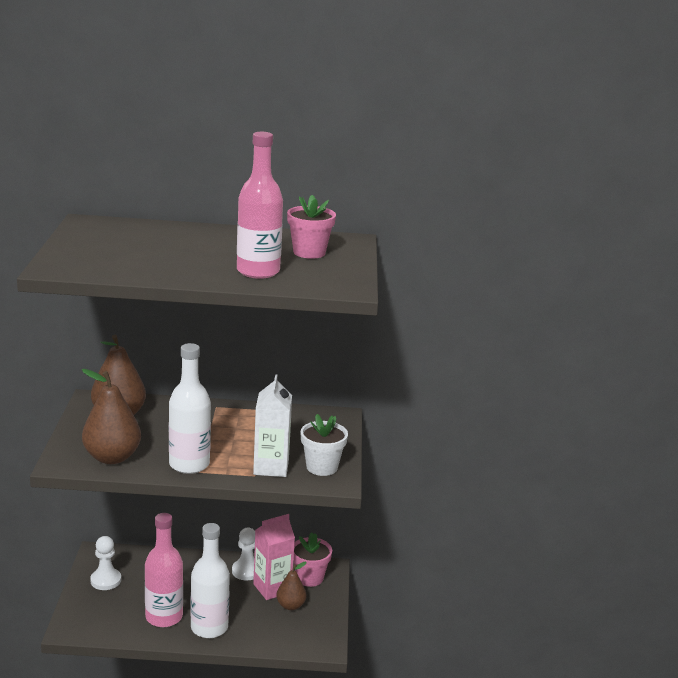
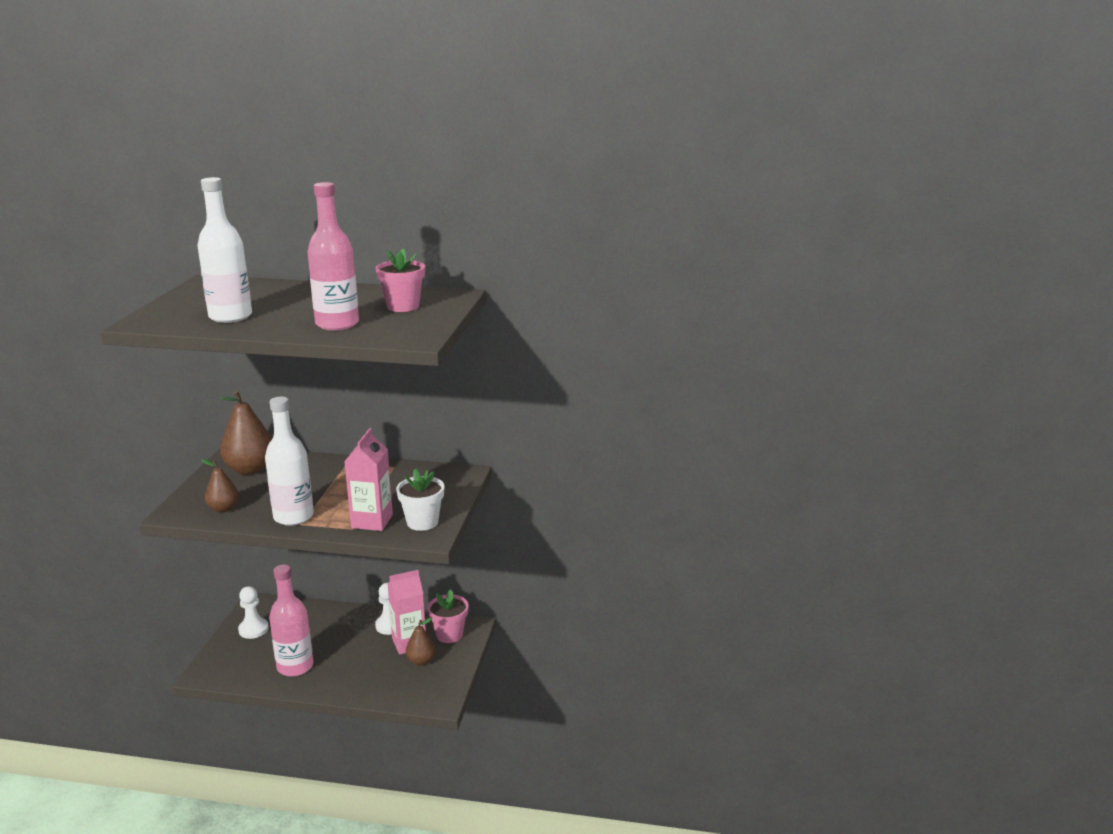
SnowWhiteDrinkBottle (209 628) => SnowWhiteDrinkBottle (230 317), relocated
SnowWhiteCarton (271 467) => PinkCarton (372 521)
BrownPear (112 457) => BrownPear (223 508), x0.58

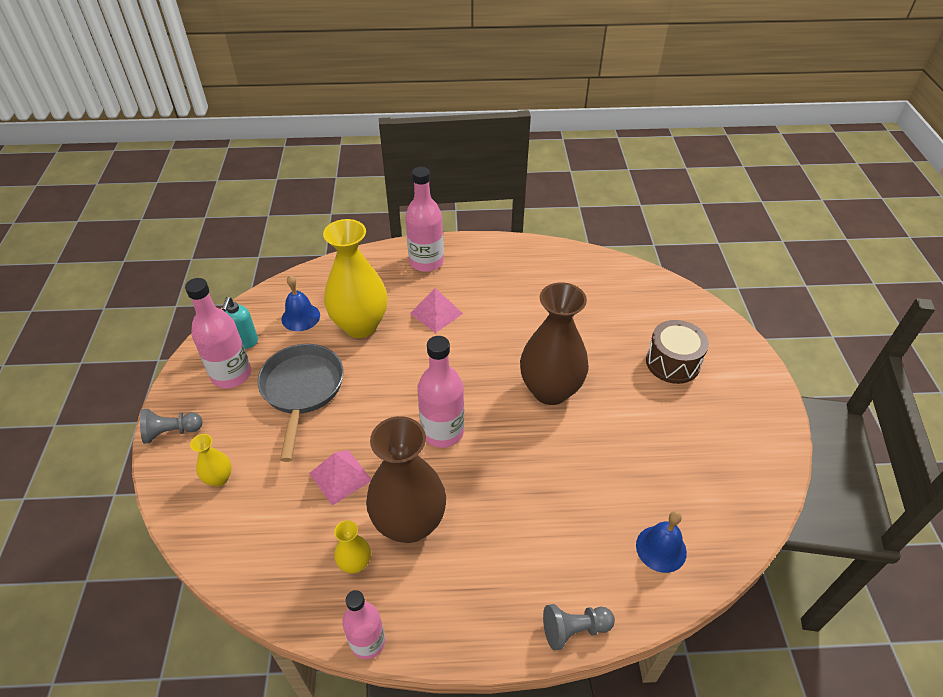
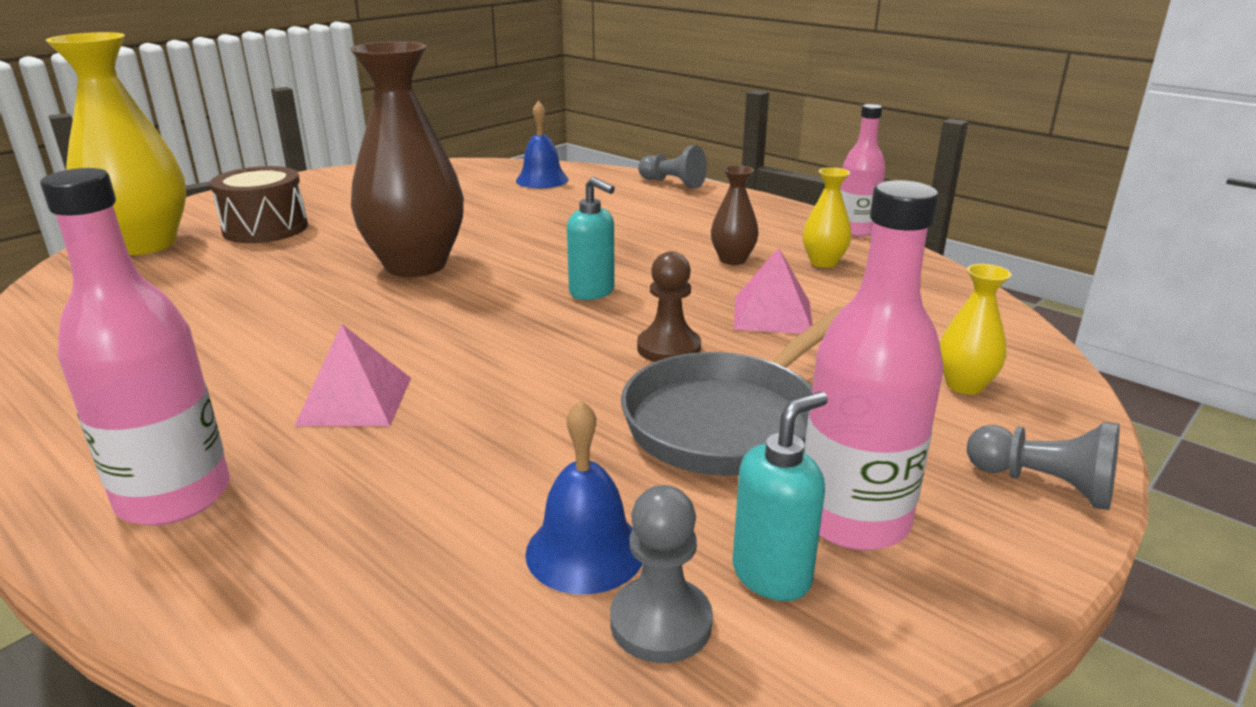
nothing => AshGreyGamePawn (661 623)
nothing => BrownGamePawn (668 348)
BrightYellowTallVase (360 325) => BrightYellowTallVase (144 244), relocated
PinkDrinkBottle (442 431) => AquaPumpBottle (592 292)
BrownTallVase (409 523) => BrownTallVase (732 259), x0.45

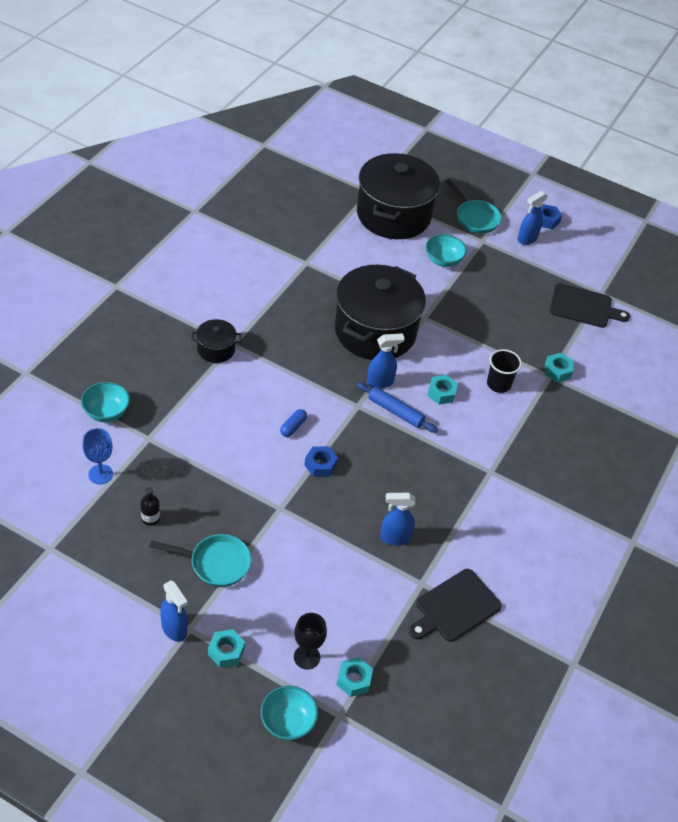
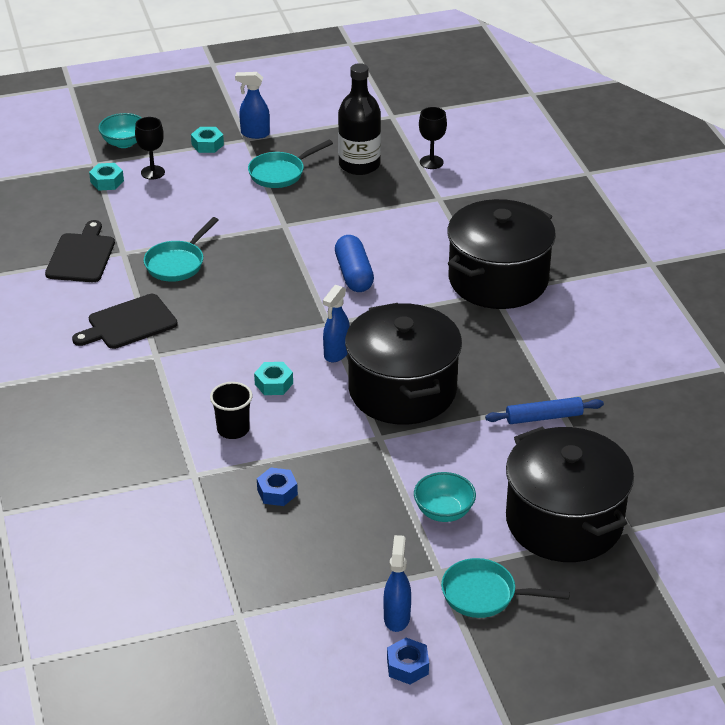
AquaServingBowl (106 412) => nothing
AquaNut (557 371) => nothing
BlueNut (320 465) => BlueNut (277 492), relocated
BluePastryRoller (395 411) => BluePastryRoller (544 417), relocated
JetBlackCuttingBoard (583 307) => JetBlackCuttingBoard (128 323), relocated
BlueSprayBottle (394 538) => AquaSkillet (177 263)
BlueWineGlass (100 474) => JetBlackWineGlass (431 162)
JetBlackDrinkBottle (150 518) => JetBlackDrinkBottle (359 165), x2.37
JetBlackStockpot (216 349) => JetBlackStockpot (498 280), x2.25
BlueCapsule (293 427) => BlueCapsule (354 274), x1.90

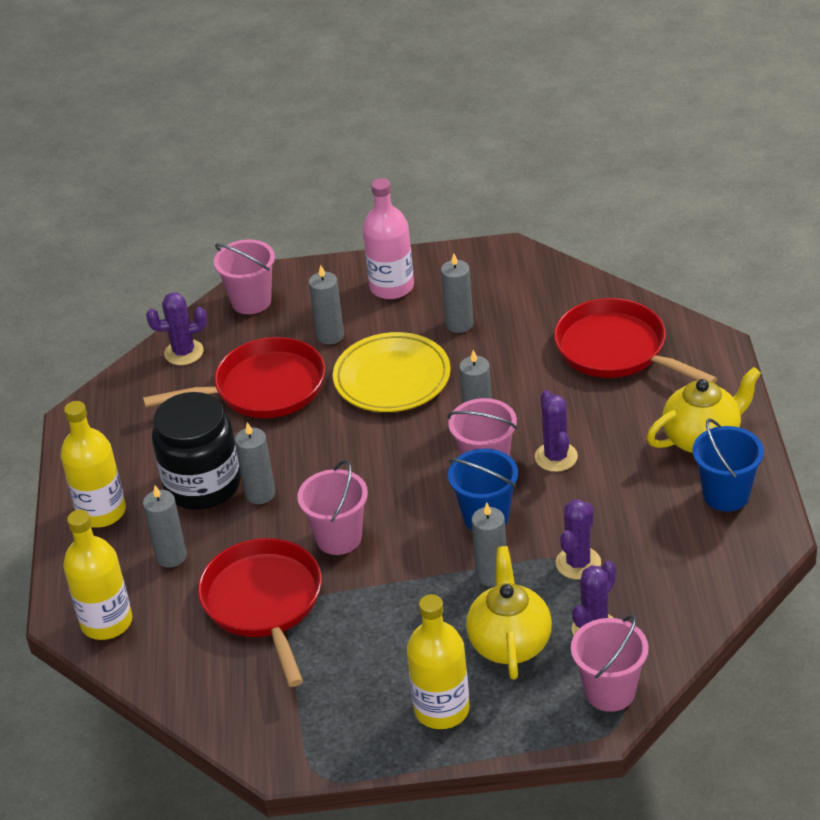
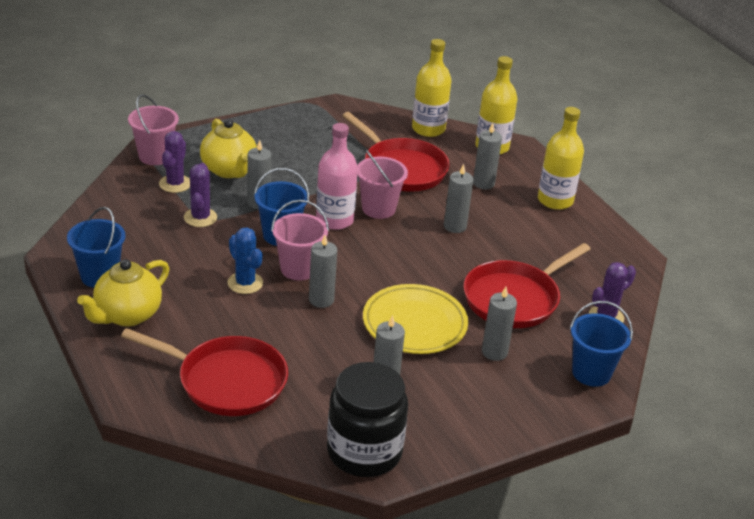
JetBlackJamJar (202 485) => JetBlackJamJar (364 452), relocated
PinkDrinkBottle (391 287) => PinkDrinkBottle (334 220), relocated
BrightYellowDrinkBottle (442 709) => BrightYellowDrinkBottle (428 129), relocated
PinkBucket (251 301) => BlueBucket (591 373)
PurpleSaguaroCactus (556 457) => BlueSaguaroCactus (245 283)

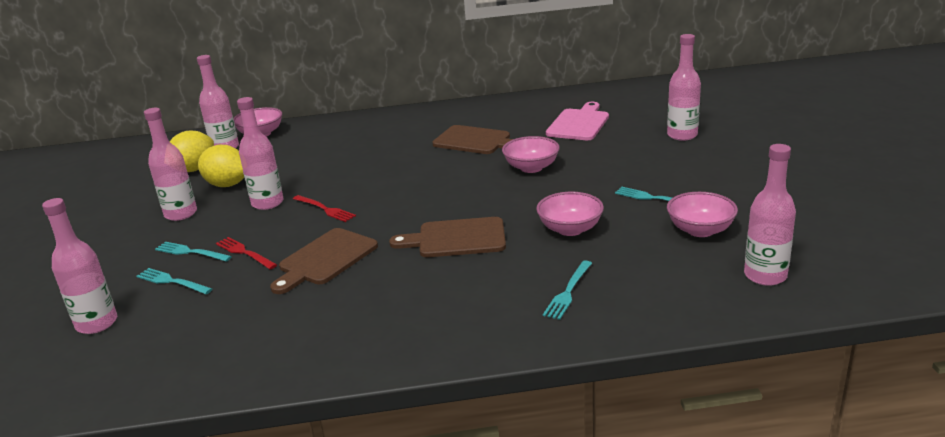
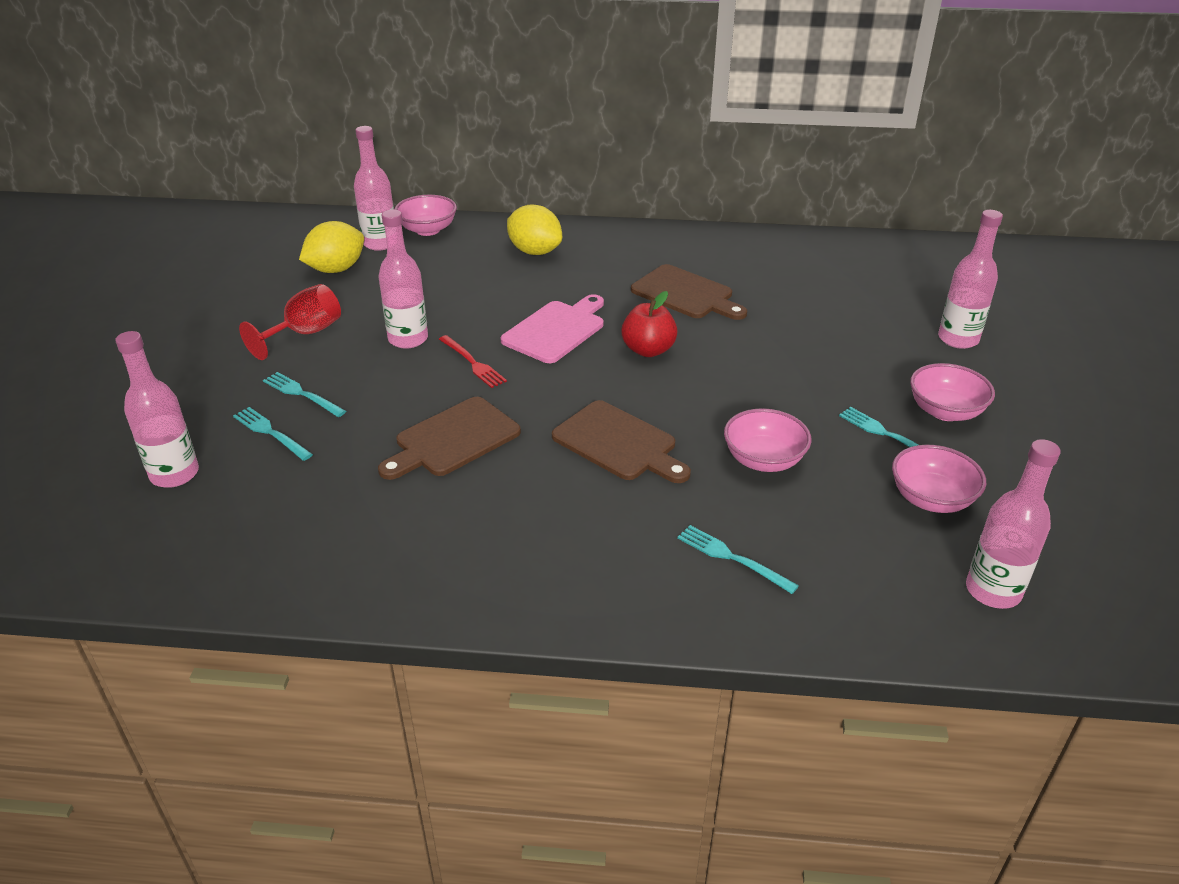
CrimsonTableFork (244 252) => nothing
nothing => CrimsonApple (648 350)
BrightYellowLemon (227 185) => BrightYellowLemon (535 251), relocated
PinkServingBowl (531 168) => PinkServingBowl (945 411), relocated
PinkCuttingBoard (579 124) => PinkCuttingBoard (556 330), relocated
PinkDrinkBottle (181 214) => CrimsonWineGlass (305 334)
BrownCuttingBoard (456 238) => BrownCuttingBoard (618 443), 150 degrees counterclockwise
AquaTableFork (568 292) => AquaTableFork (731 557), 90 degrees clockwise

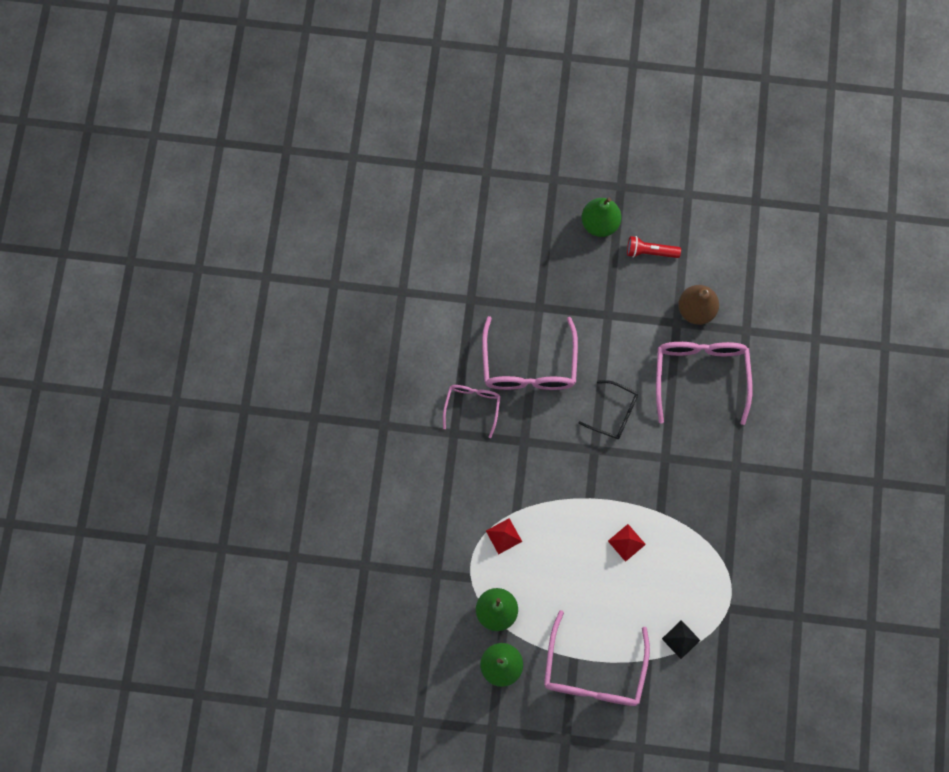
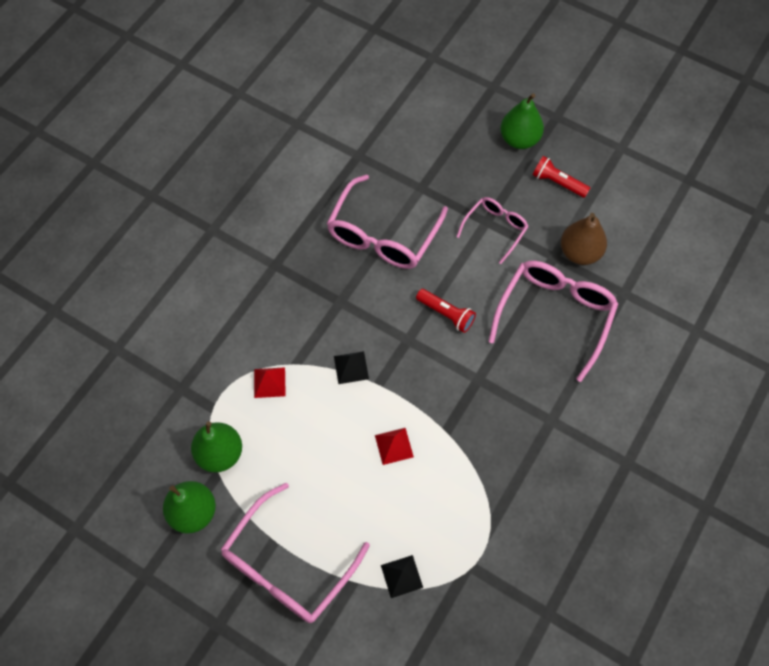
nothing => JetBlackPyramidShape (351 367)
PinkSpectacles (472 406) => PinkSpectacles (495 229), relocated
JetBlackSpectacles (614 413) => CrimsonFlashlight (446 314)

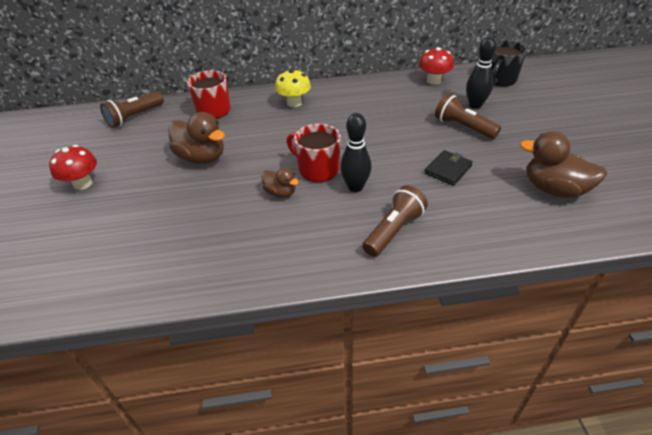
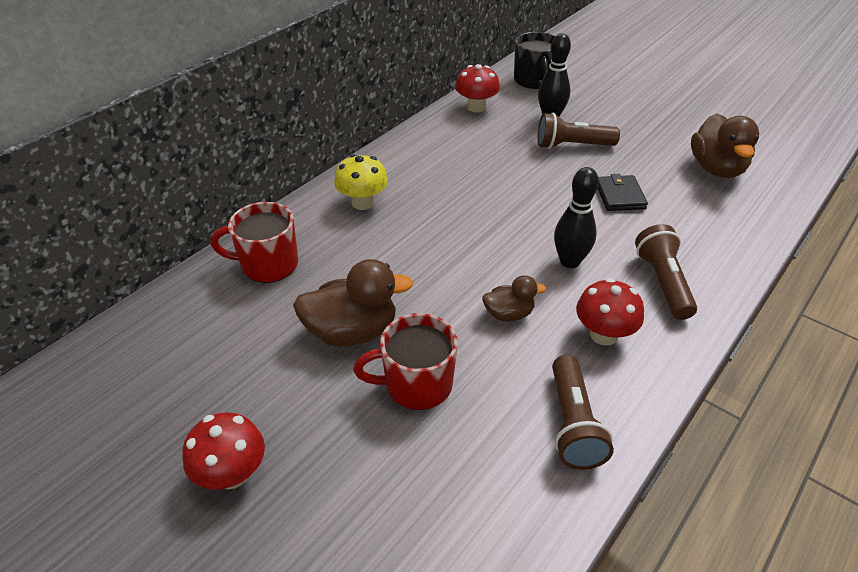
nothing => CrimsonFungus (603 334)
BrownFlashlight (134 117) => BrownFlashlight (572 424), relocated
CrimsonMug (317 169) => CrimsonMug (416 385), relocated
BrownDuck (554 189) => BrownDuck (716 169), 75 degrees counterclockwise

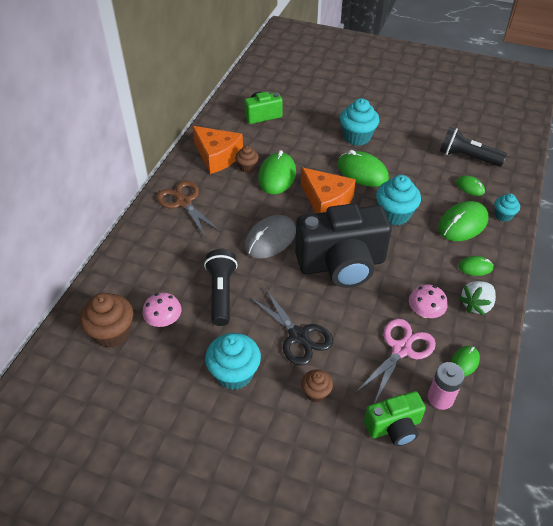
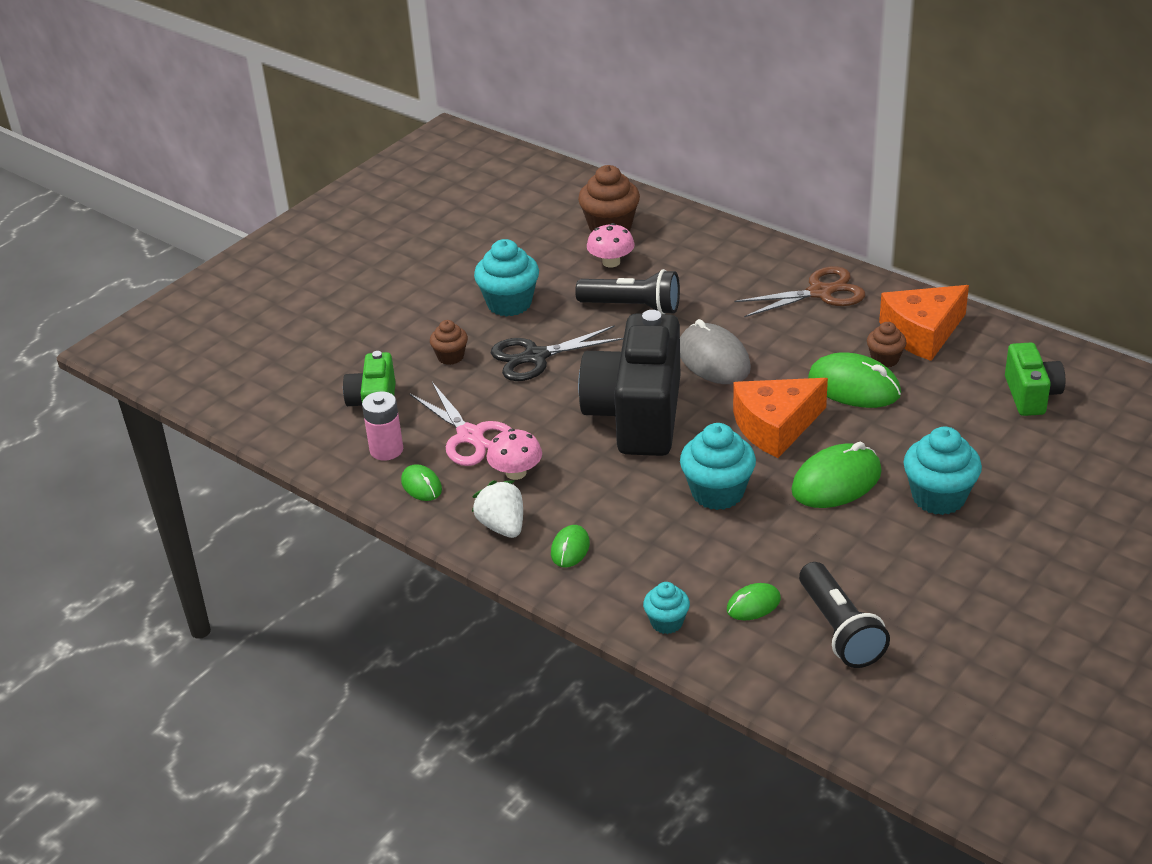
GreenPcMouse (463 224) => nothing
JetBlackFlashlight (467 157) => JetBlackFlashlight (839 630), 120 degrees clockwise

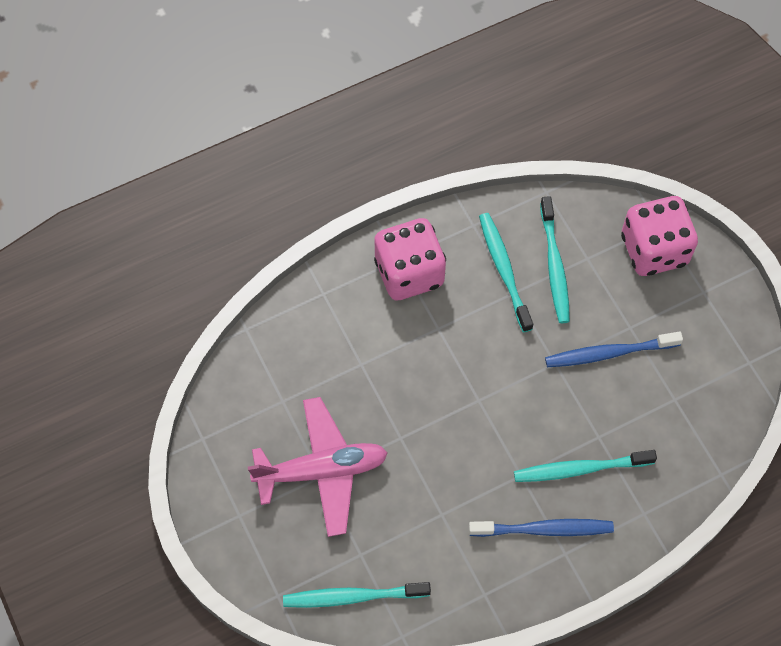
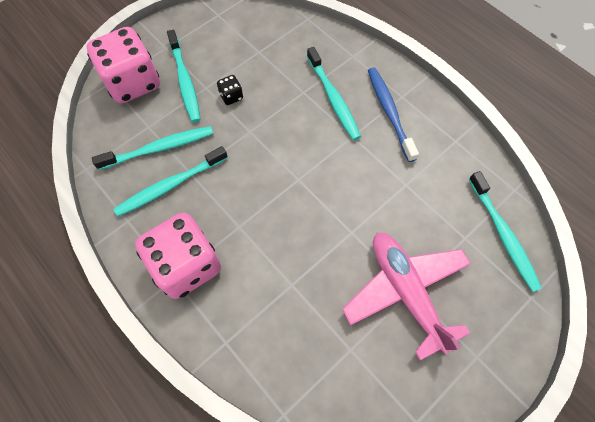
nothing => AquaToothbrush (185 81)
BlueToothbrush (609 353) => JetBlackGameDie (231 96)

